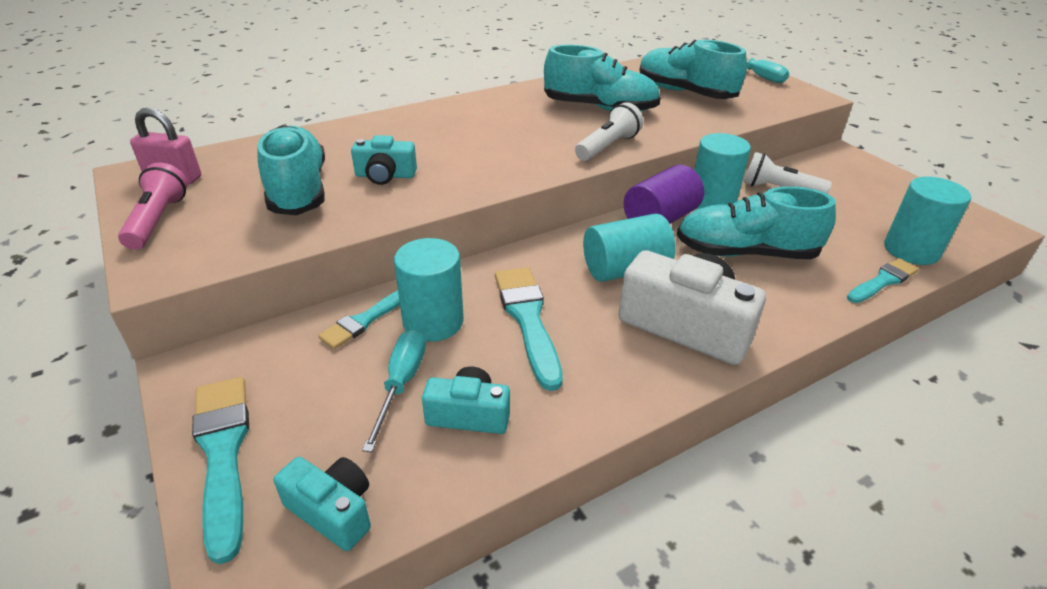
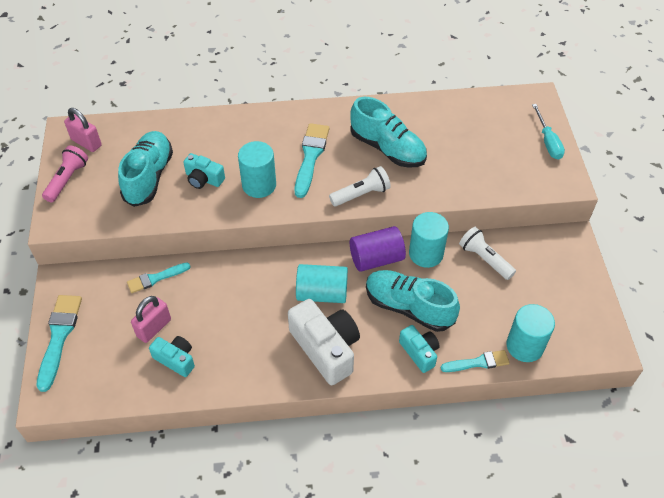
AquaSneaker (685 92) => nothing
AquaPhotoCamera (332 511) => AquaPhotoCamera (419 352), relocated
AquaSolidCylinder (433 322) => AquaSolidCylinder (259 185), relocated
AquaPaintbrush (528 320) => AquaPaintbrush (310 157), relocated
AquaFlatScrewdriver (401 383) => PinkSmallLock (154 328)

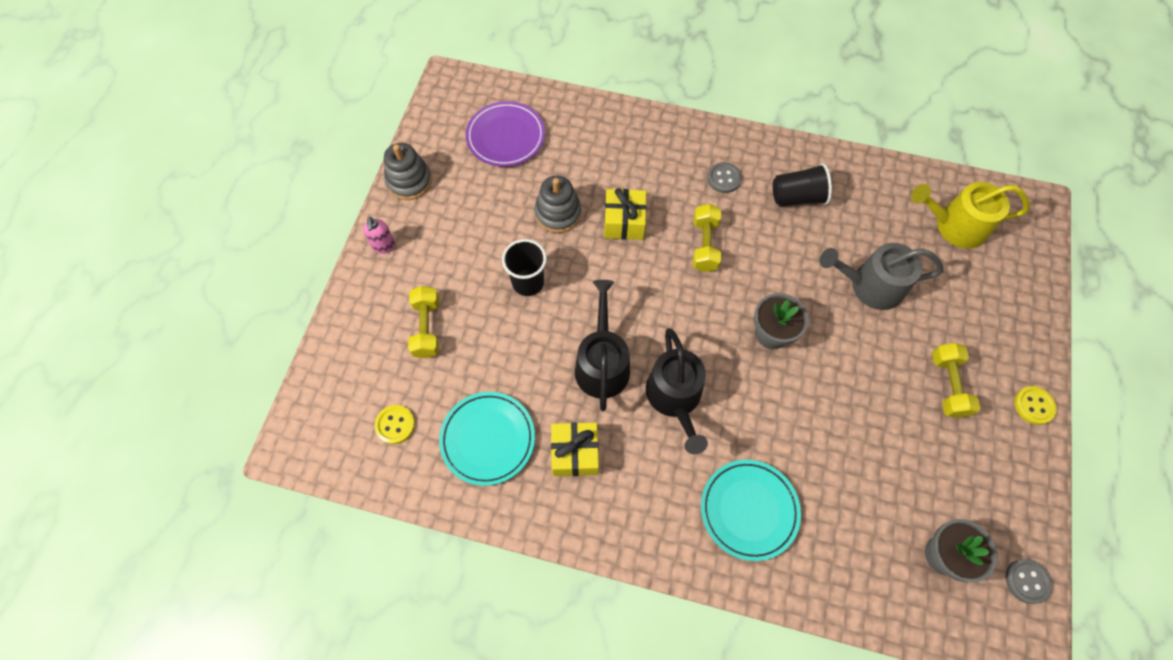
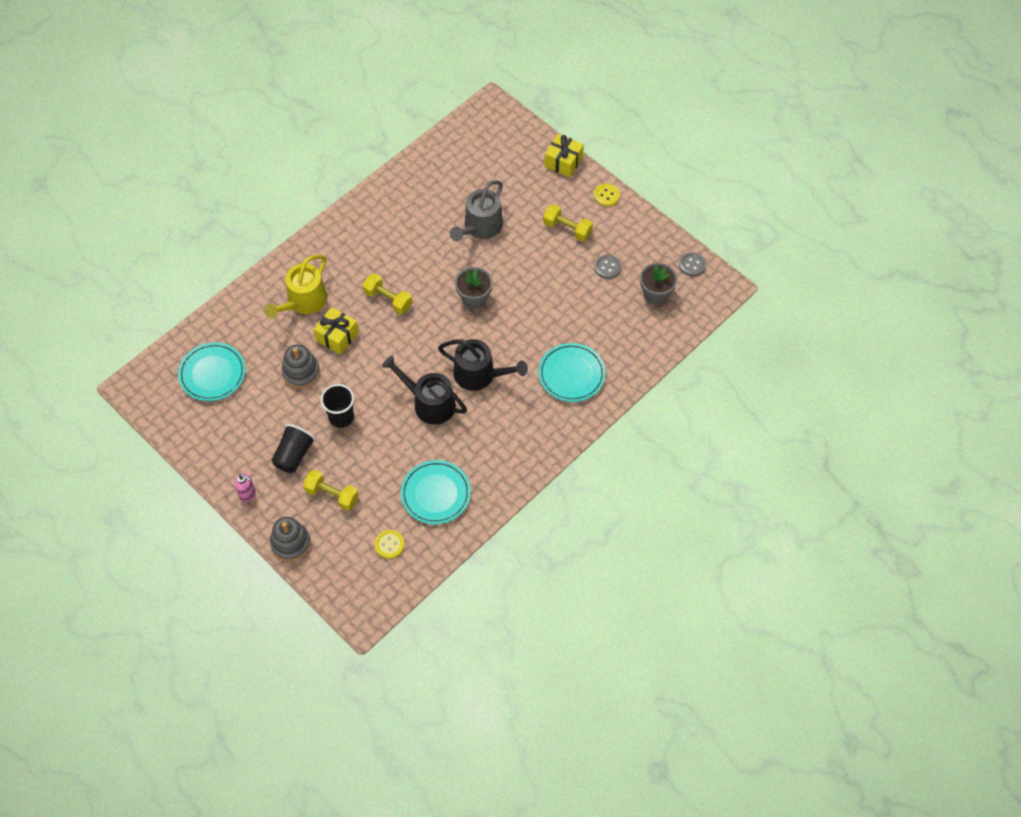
AshGreyStackingToy (409 181) => AshGreyStackingToy (291 543), relocated
BrightYellowGift (575 453) => BrightYellowGift (563 162), relocated
AshGreyButton (724 178) => AshGreyButton (607 267), relocated
JetBlackTumbler (797 197) => JetBlackTumbler (294 455), relocated
BrightYellowWateringPot (955 226) => BrightYellowWateringPot (303 301), relocated
PurpleFlatDish (505 137) => AquaFlatDish (212 374)

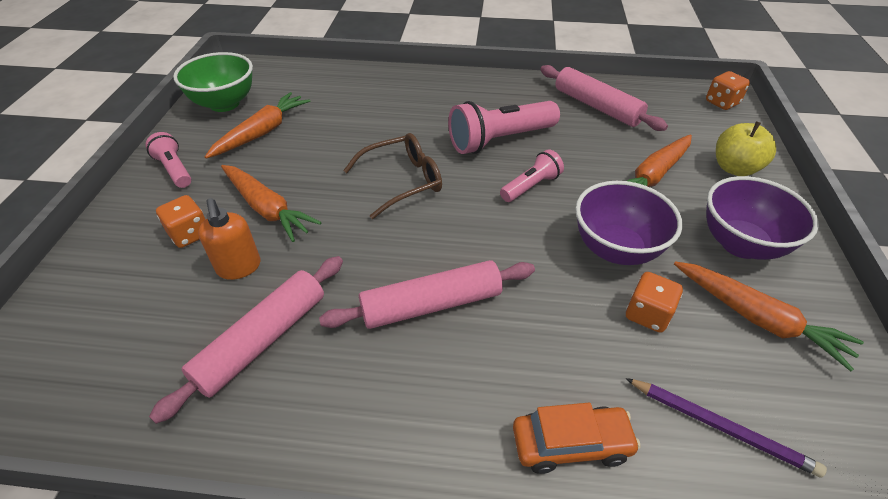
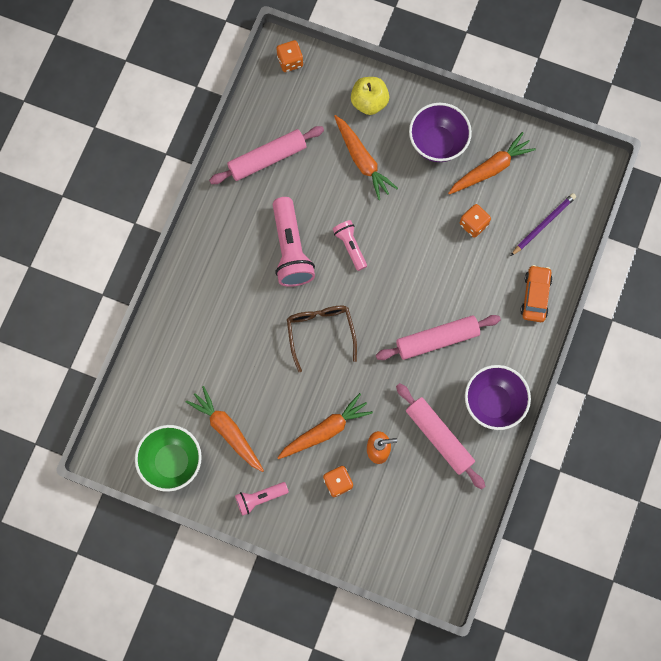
PurpleServingBowl (616 249) => PurpleServingBowl (493 402), relocated
PinkPastryRoller (431 304) => PinkPastryRoller (437 339), 75 degrees clockwise

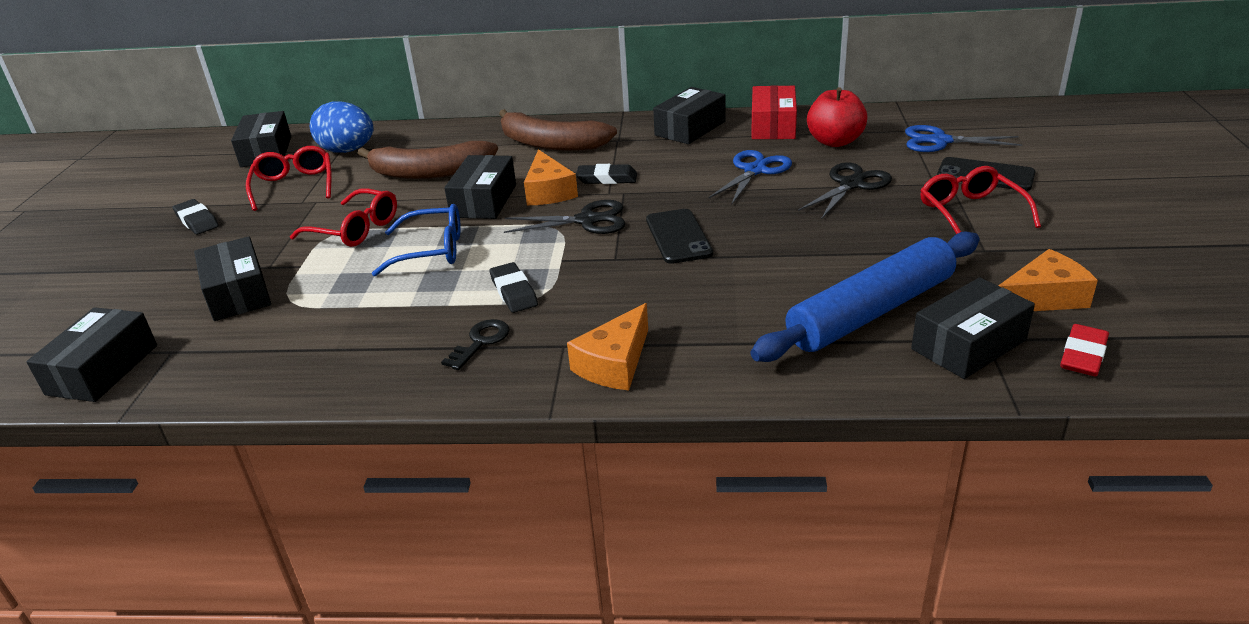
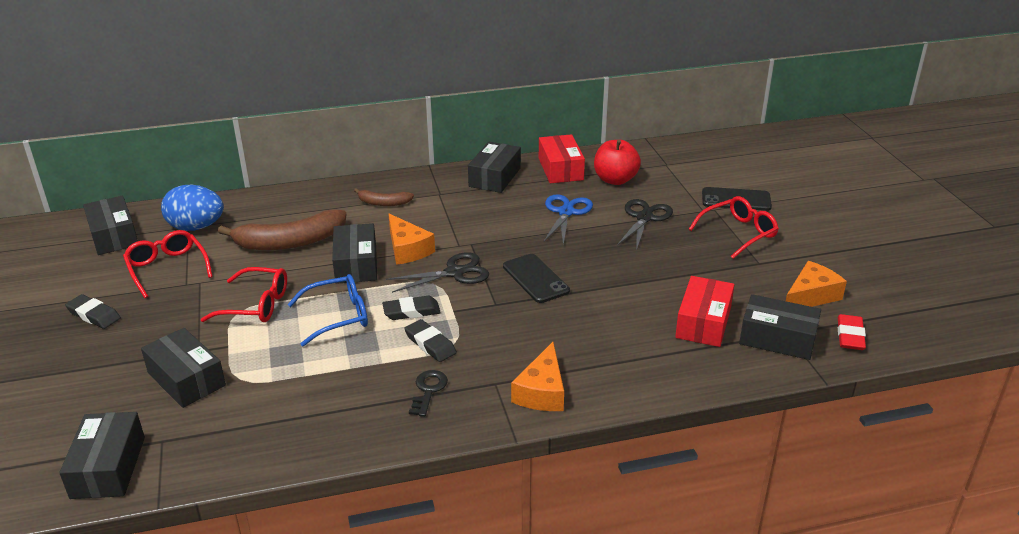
BluePairOfScissors (940 141) => nothing
JetBlackEraser (607 178) => JetBlackEraser (411 311), relocated
BluePastryRoller (871 311) => CrimsonBox (703 322)
JetBlackBox (968 344) => JetBlackBox (777 339), 75 degrees clockwise
CrimsonSpectacles (970 213) => CrimsonSpectacles (738 233), 90 degrees clockwise
BrownBanana (551 144) => BrownBanana (383 203), x0.52

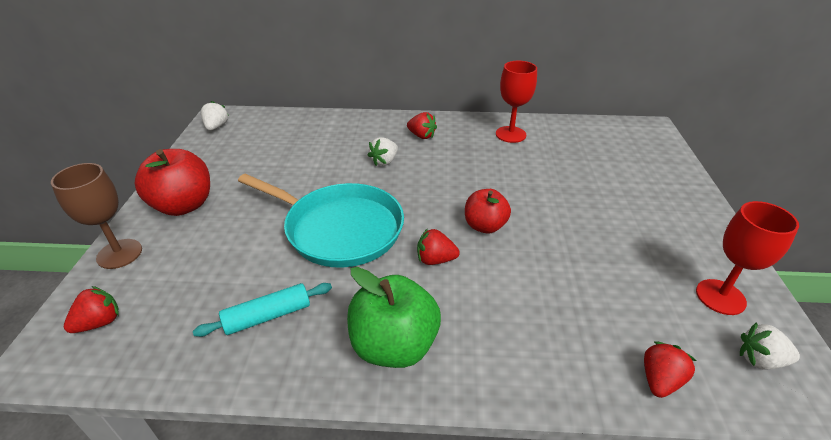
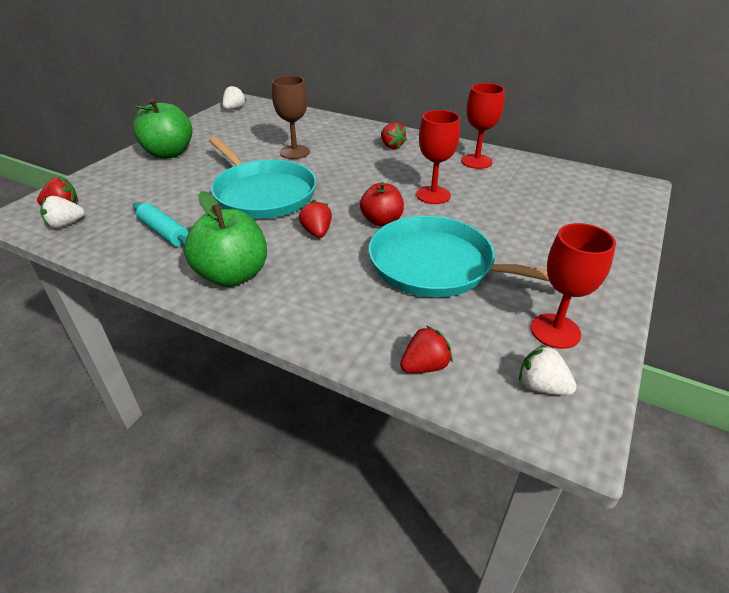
nothing => AquaSkillet (437 266)
nothing => CrimsonWineGlass (433 195)
BrownWineGlass (119 254) => BrownWineGlass (294 152), relocated
SnowWhiteToyStrawberry (384 161) => SnowWhiteToyStrawberry (65 224), relocated
CrimsonApple (184 205) => GreenApple (169 153)
AquaPastryRoller (268 316) => AquaPastryRoller (164 232), 45 degrees clockwise
CrimsonToyStrawberry (435 260) => CrimsonToyStrawberry (317 232), 45 degrees clockwise

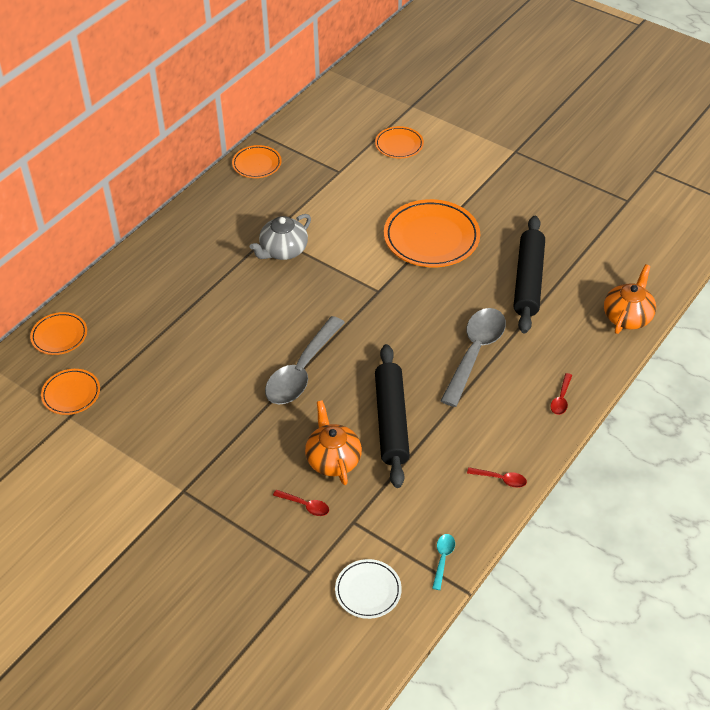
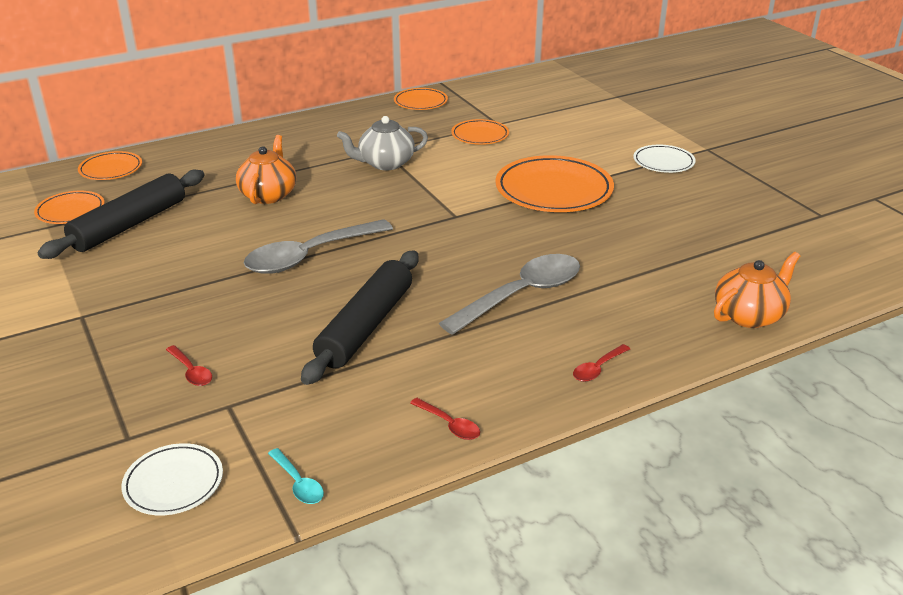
nothing => SnowWhiteFlatDish (663 162)
BrightOrangeChinaTeapot (333 459) => BrightOrangeChinaTeapot (268 195), relocated
BrightOrangeFlatDish (399 145) => BrightOrangeFlatDish (480 135), relocated
JetBlackPastryRoller (528 280) => JetBlackPastryRoller (129 225), relocated
AquaSpoon (443 559) => AquaSpoon (298 483), 105 degrees clockwise

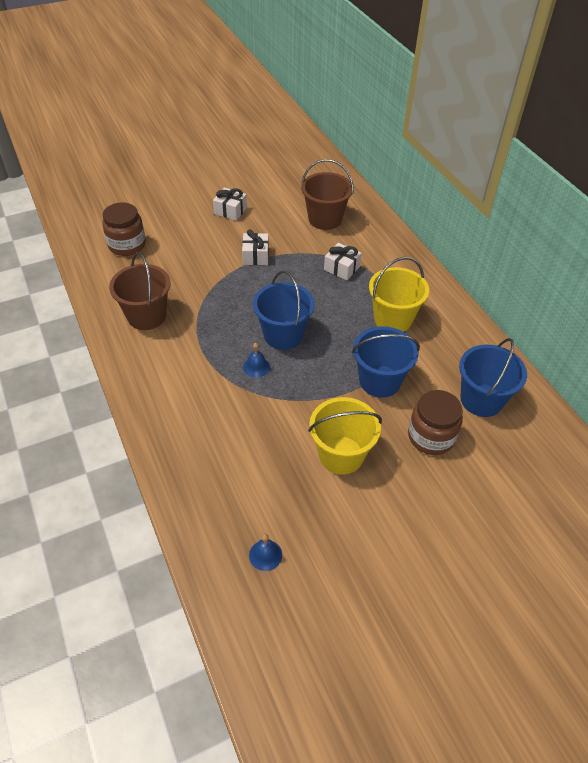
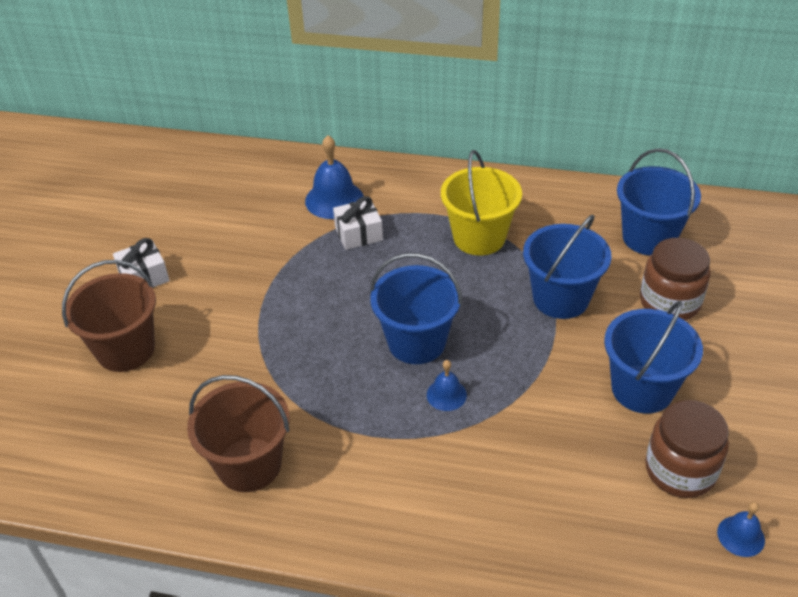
SnowWhiteGift (255 256) => nothing
nothing => BlueSchoolBell (334 199)
BrownJamJar (127 245) => BrownJamJar (680 470), relocated
BrownBucket (325 219) => BrownBucket (126 349), relocated
BrightYellowBucket (341 455) => BlueBucket (642 389)

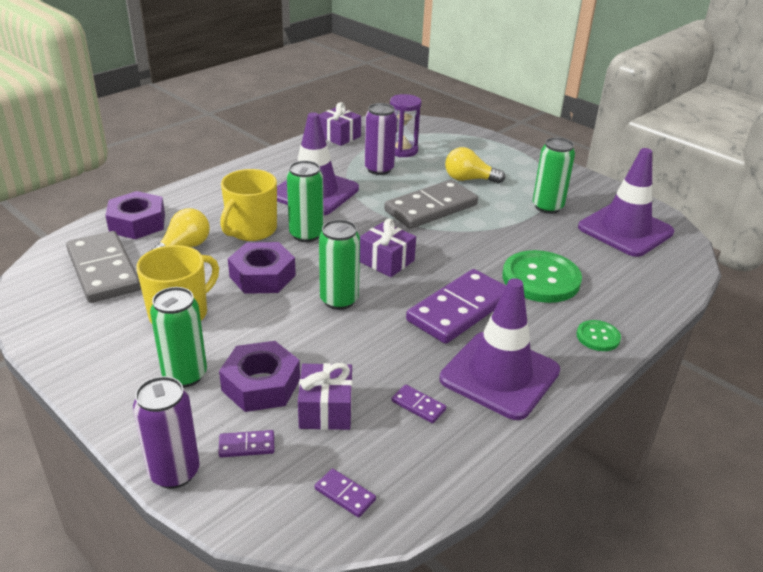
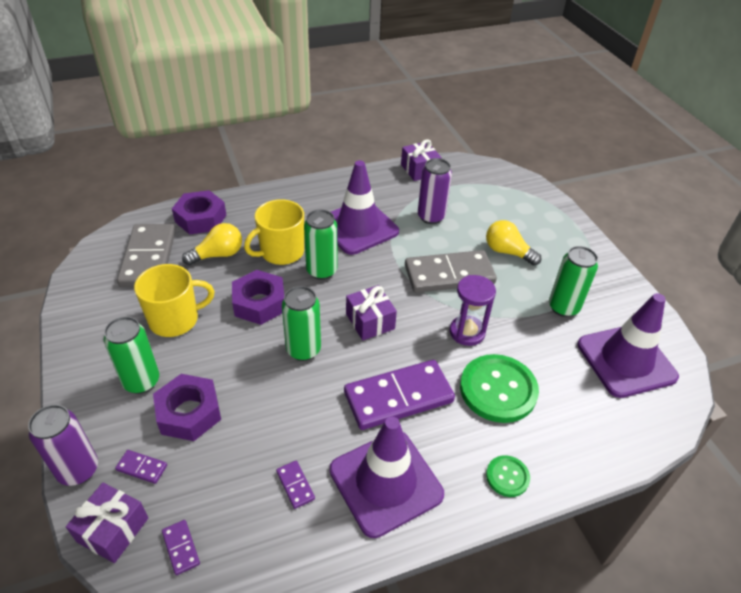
PurpleGift (326 409) => PurpleGift (113 530), relocated
PurpleSandTimer (402 150) => PurpleSandTimer (467 332), relocated

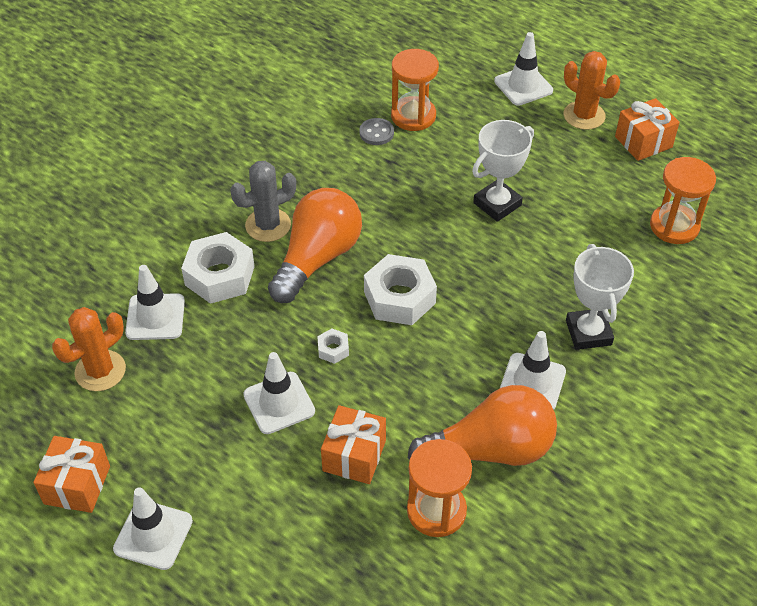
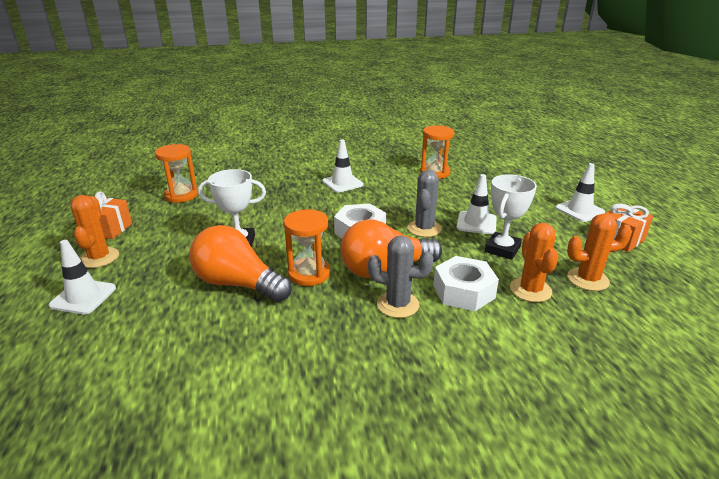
BrightOrangeGift (354 455) => nothing
AshGreyButton (376 133) => nothing
BrightOrangeSandTimer (413 116) => BrightOrangeSandTimer (309 274), relocated
BrightOrangeLightbulb (490 450) => BrightOrangeLightbulb (238 284), relocated
SnowWhiteTrophy (588 333) => SnowWhiteTrophy (502 249), relocated
SnowWhiteSafetyCone (155 317) => BrightOrangeSaguaroCactus (530 290)
SnowWhiteNut (333 349) => AshGreySaguaroCactus (424 228)

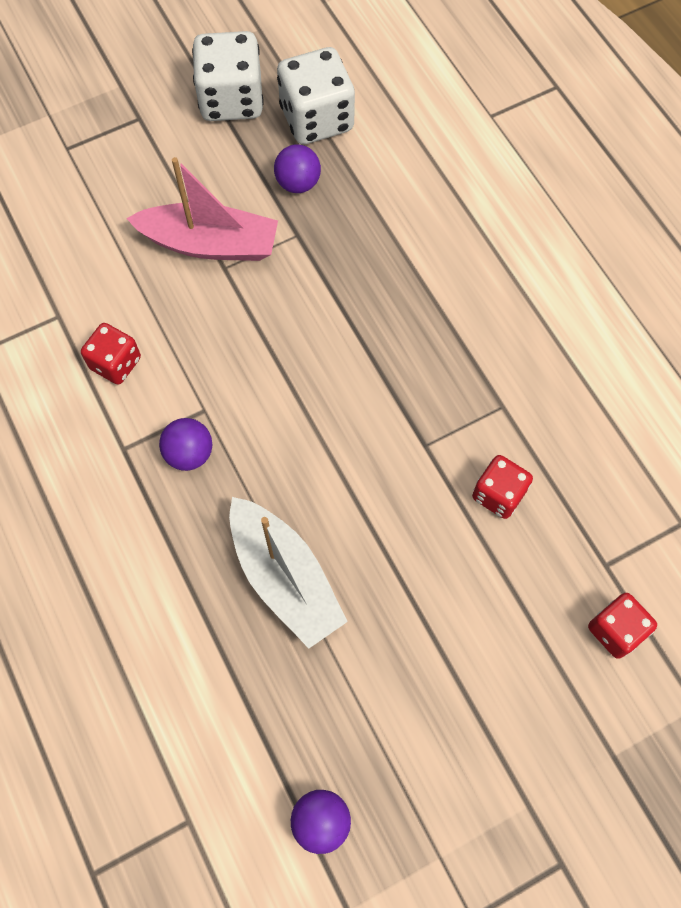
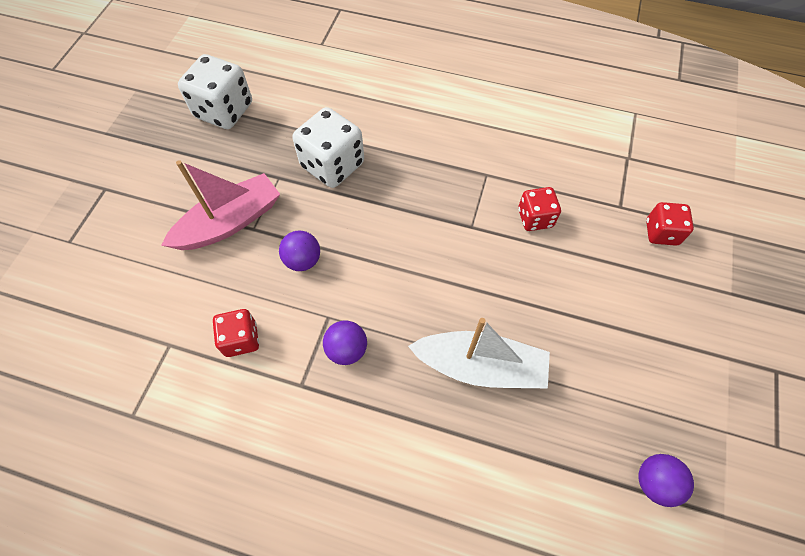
SnowWhiteGameDie (231 100) => SnowWhiteGameDie (332 165), relocated
PurplePlayBall (298 183) => PurplePlayBall (303 260), relocated

